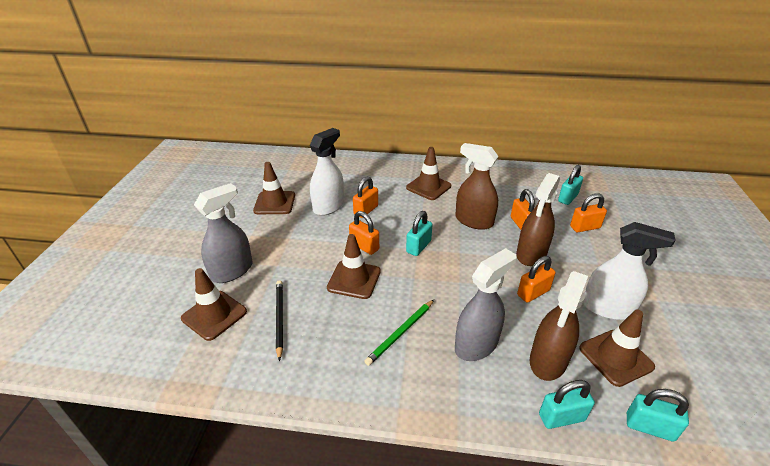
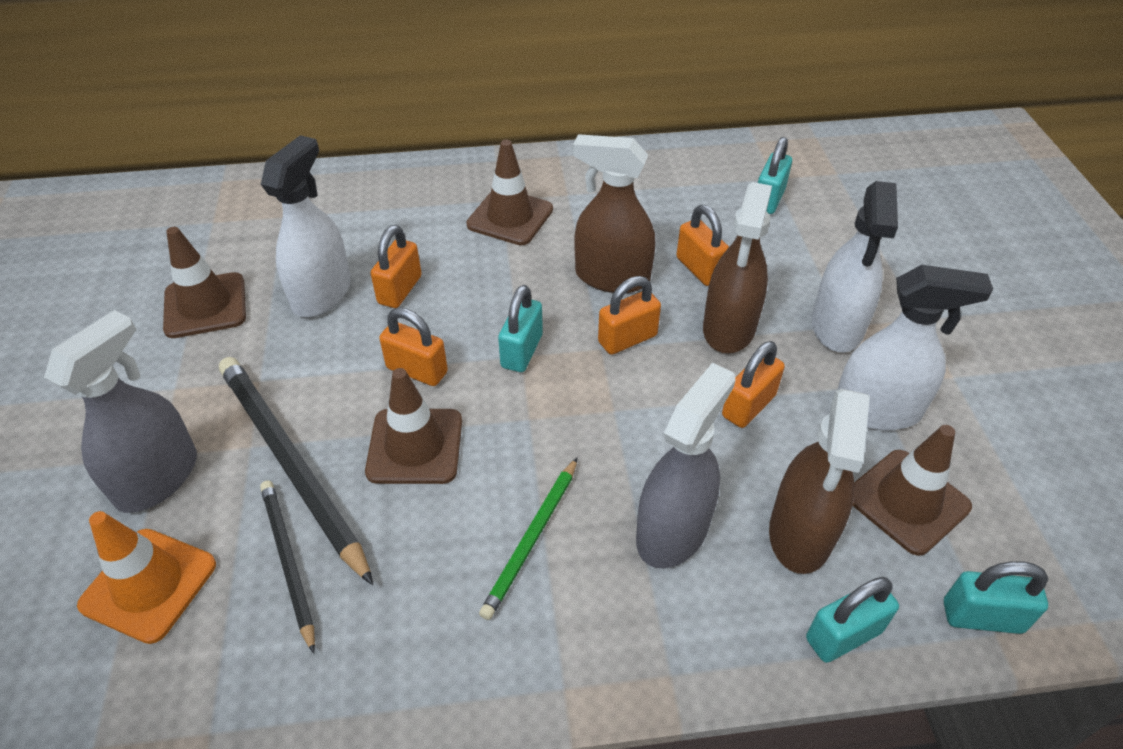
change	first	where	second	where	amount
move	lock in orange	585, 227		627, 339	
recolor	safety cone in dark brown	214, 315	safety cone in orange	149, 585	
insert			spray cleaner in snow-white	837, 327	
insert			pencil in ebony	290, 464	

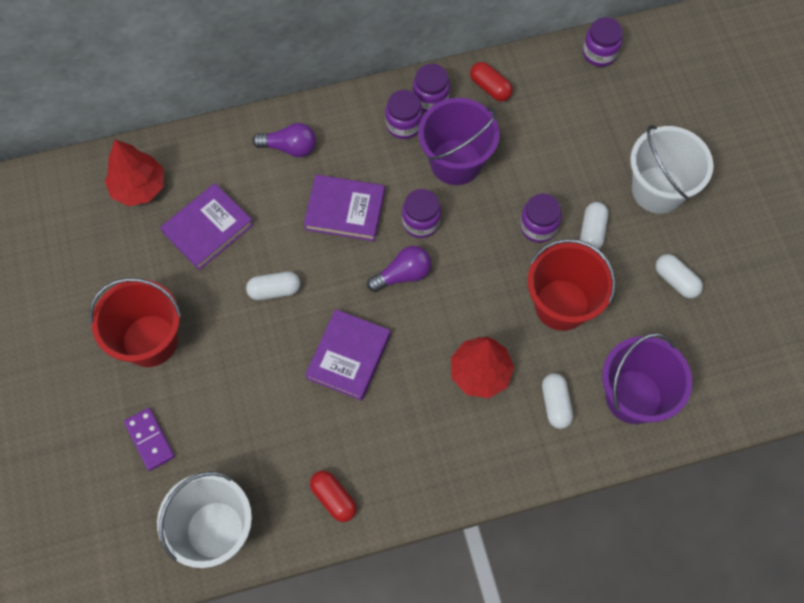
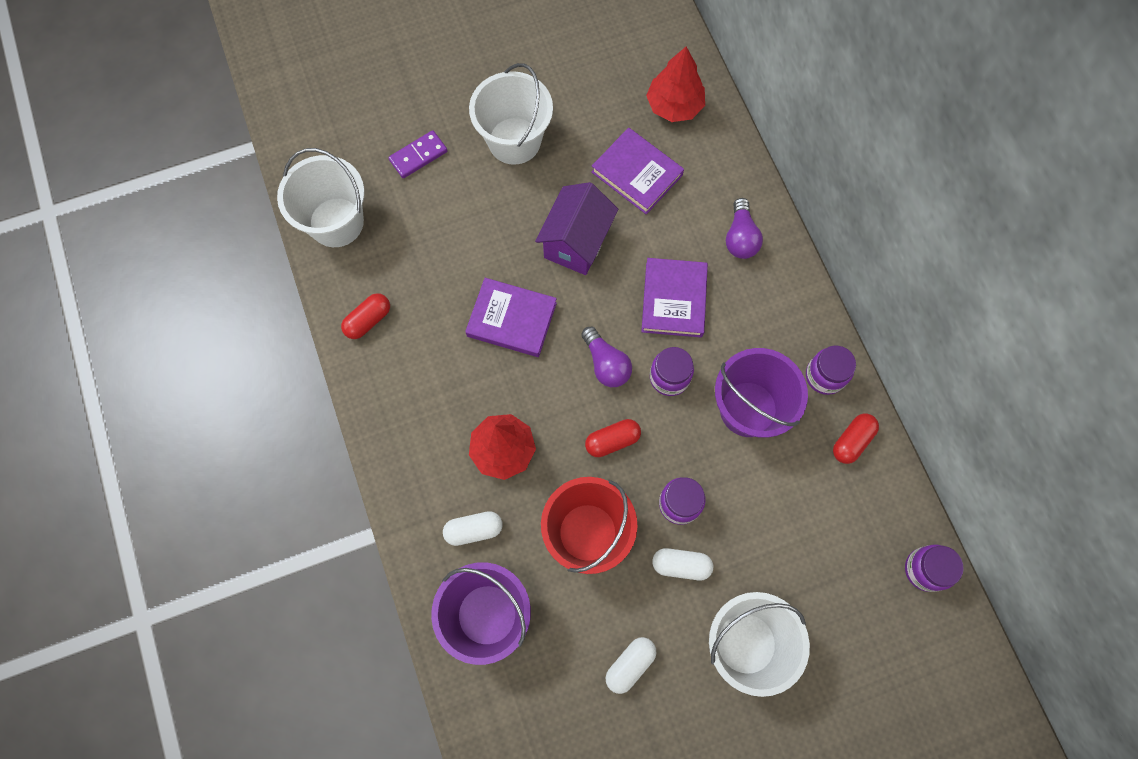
change	first	where	second	where	amount
delete	preserve jar in purple	404, 125			
replace	pill in snow-white	274, 290	cottage in purple	576, 242	
recolor	pail in crimson	150, 340	pail in snow-white	514, 141	
insert			pill in crimson	612, 441	

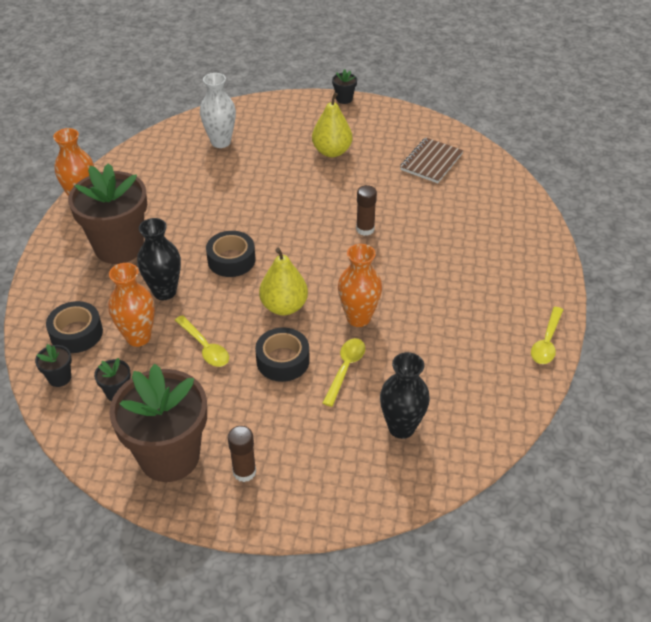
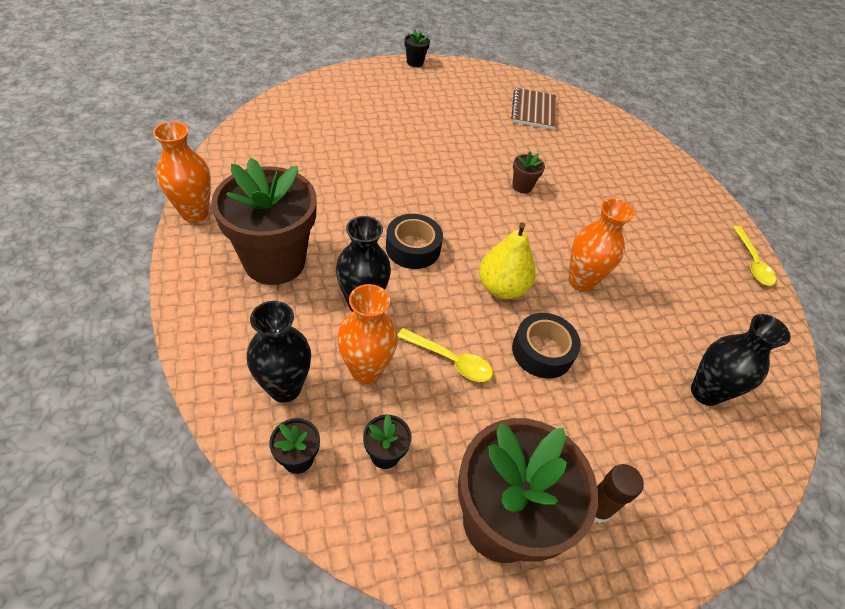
change	first	where	second	where	amount
delete	tall vase in snow-white	221, 142			
delete	toy pear in bright yellow	332, 151			
replace	glue in dark brown	365, 229	flower pot in dark brown	522, 186	
replace	roll of tape in ebony	76, 333	tall vase in ebony	285, 388	
delete	tablespoon in bright yellow	345, 369			

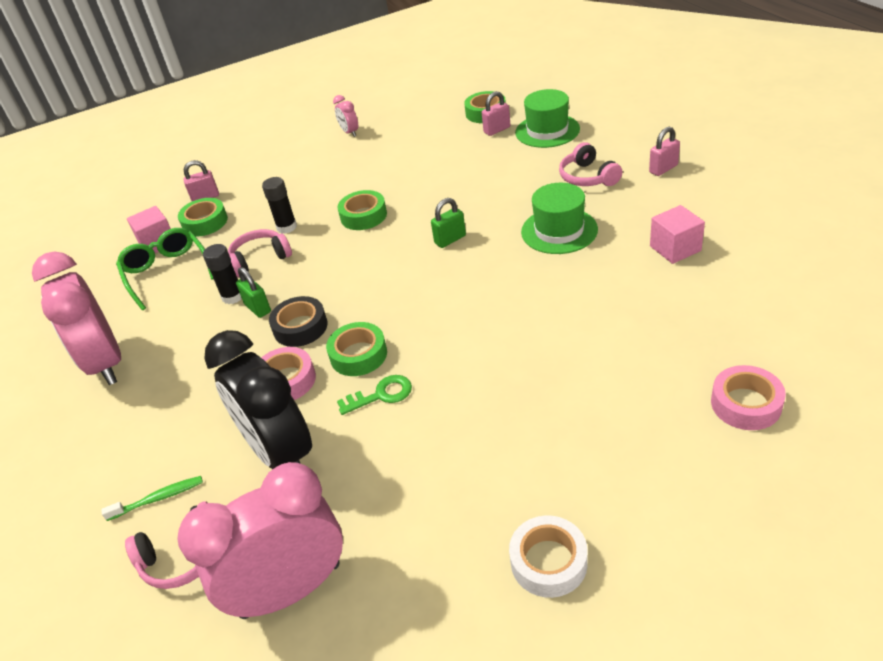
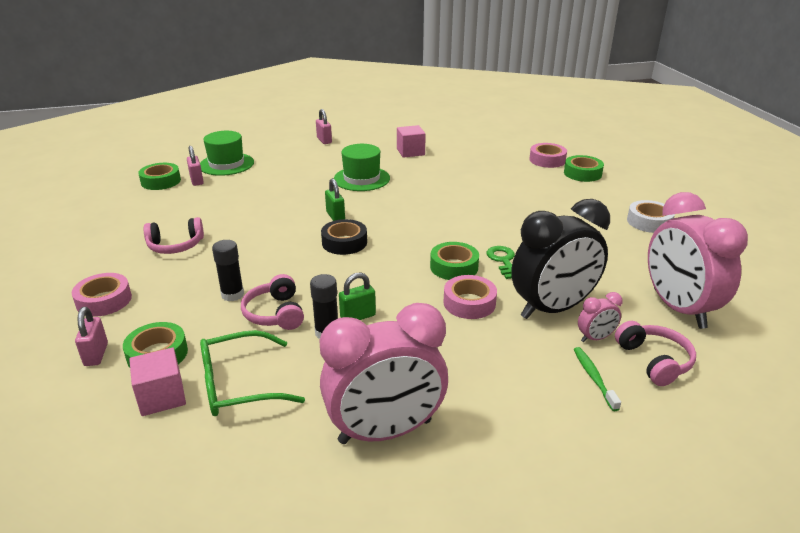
change	first	where	second	where	amount
move	bedside clock in pink	349, 132		595, 338	
move	headset in pink	588, 177		175, 246	
move	roll of tape in green	363, 216		582, 173	
move	roll of tape in ebony	300, 327		344, 242	
insert			roll of tape in pink	104, 300	

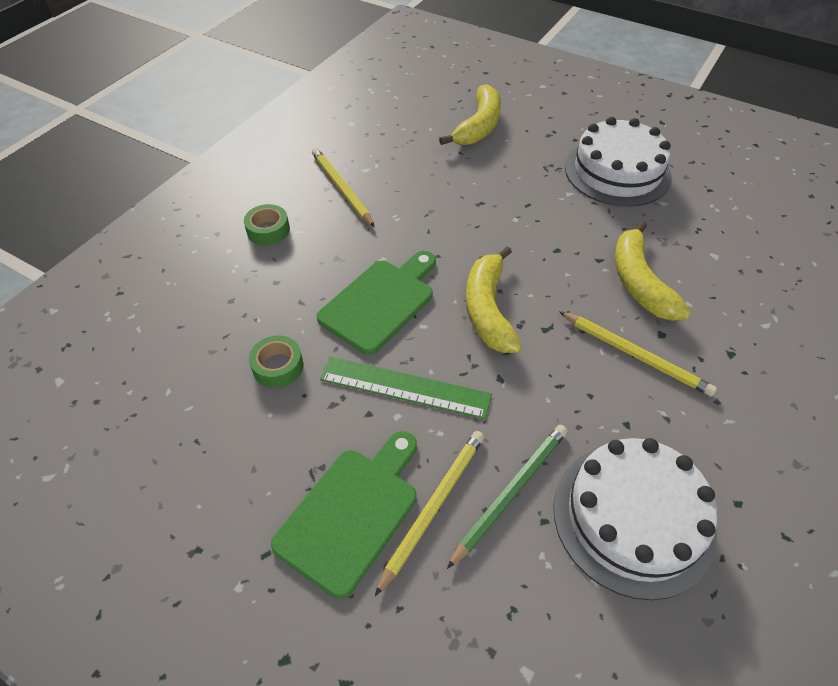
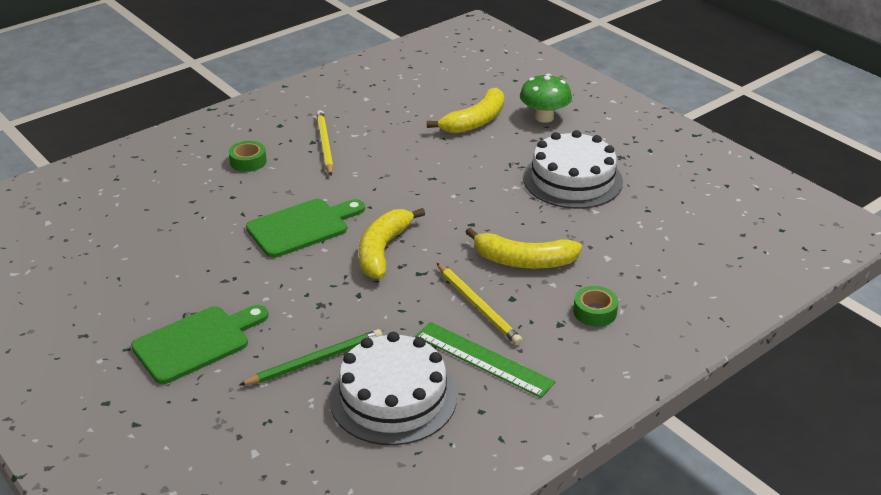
change	first	where	second	where	amount
rotate	banana in bright yellow	639, 282		523, 261	90 degrees counterclockwise
move	roll of tape in green	278, 366		595, 312	
move	ruler in green	405, 387		483, 359	
delete	pencil in bright yellow	433, 507			
insert			toadstool in green	544, 117	

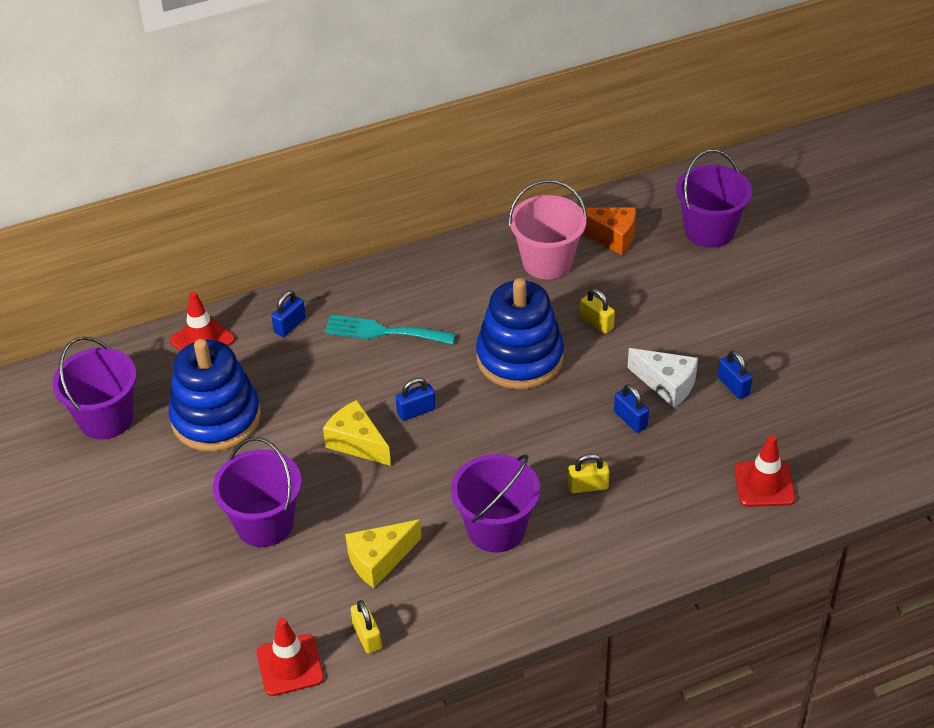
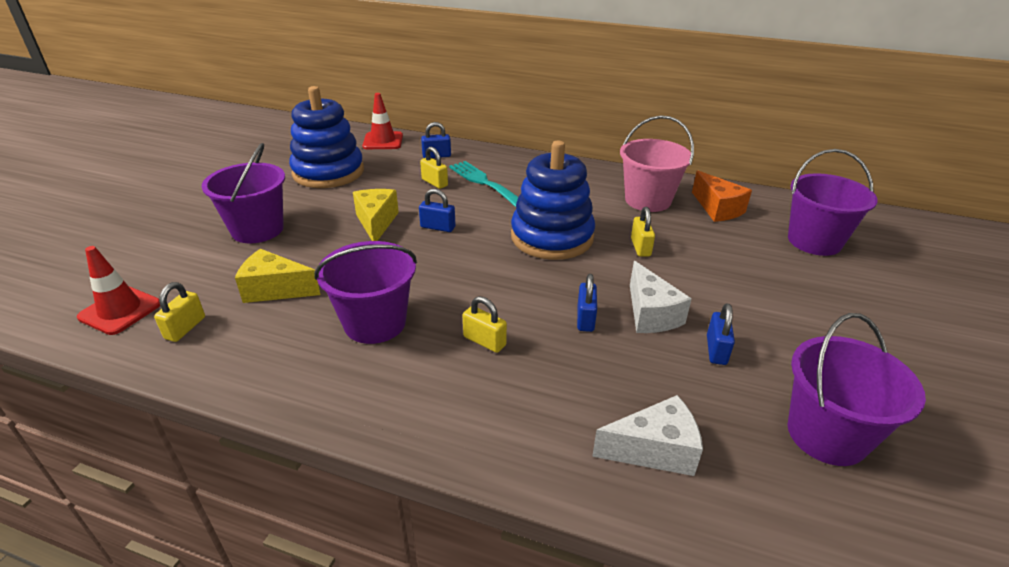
change	first	where	second	where	amount
move	pail in purple	106, 419		826, 435	
replace	safety cone in crimson	764, 484	cheese in snow-white	654, 450	
insert			lock in bright yellow	434, 183	

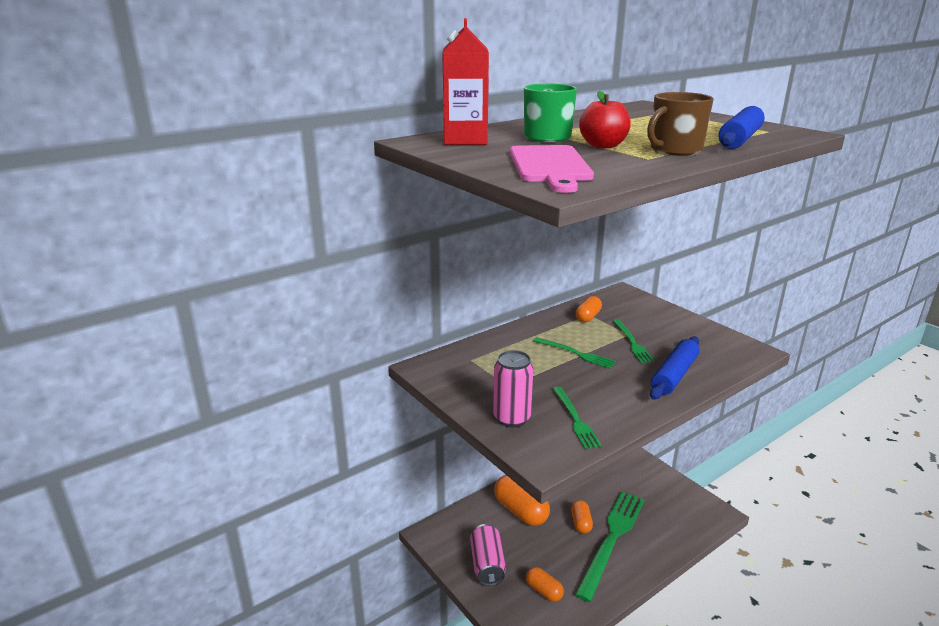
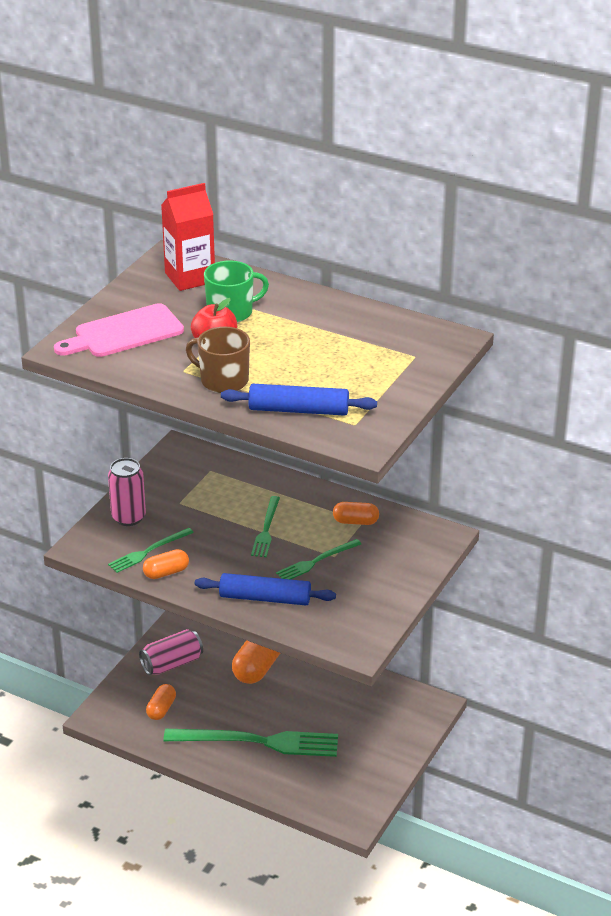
change	first	where	second	where	amount
move	pill in orange	581, 523		166, 572	

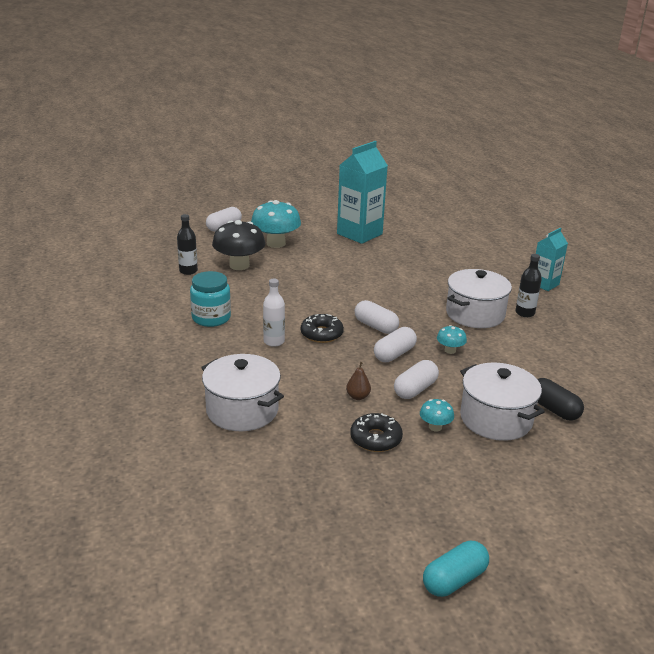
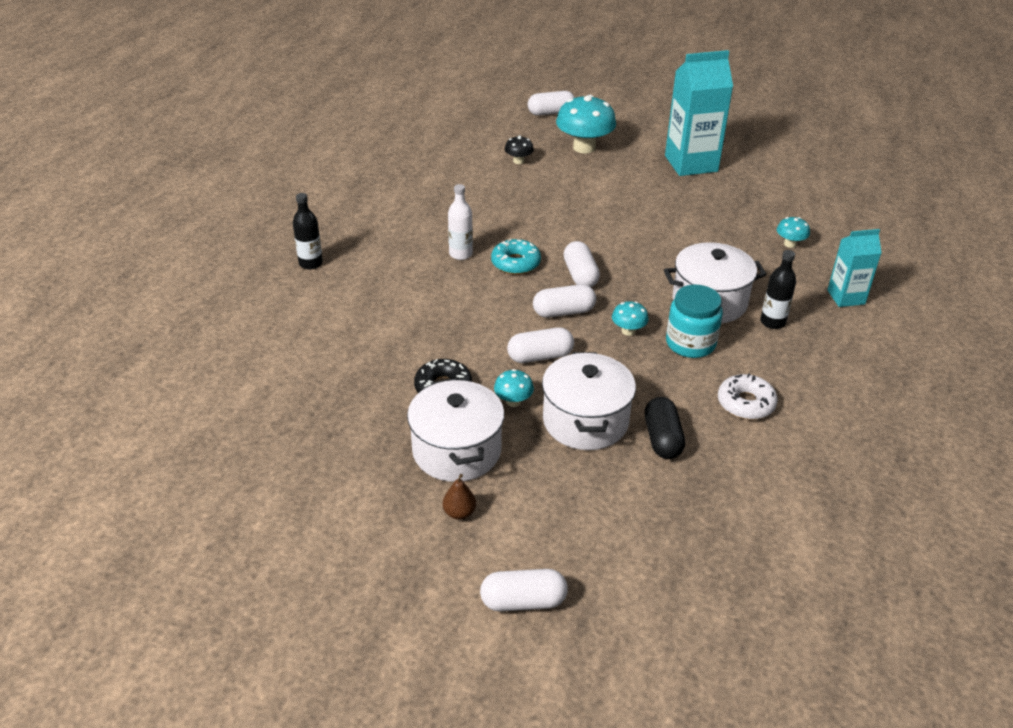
change	first	where	second	where	amount
move	drink bottle in ebony	188, 271		310, 263	
resize	toadstool in ebony	239, 265		518, 161	x0.48
move	preserve jar in turquoise	211, 318		690, 343	
recolor	donut in ebony	321, 334	donut in turquoise	515, 263	
move	cooking pot in snow-white	242, 410		456, 451	
move	toy pear in dark brown	358, 397		459, 513	
delete	pill in turquoise	454, 580			
insert			toadstool in turquoise	790, 244	
insert			donut in snow-white	746, 403	
insert			pill in snow-white	523, 601	

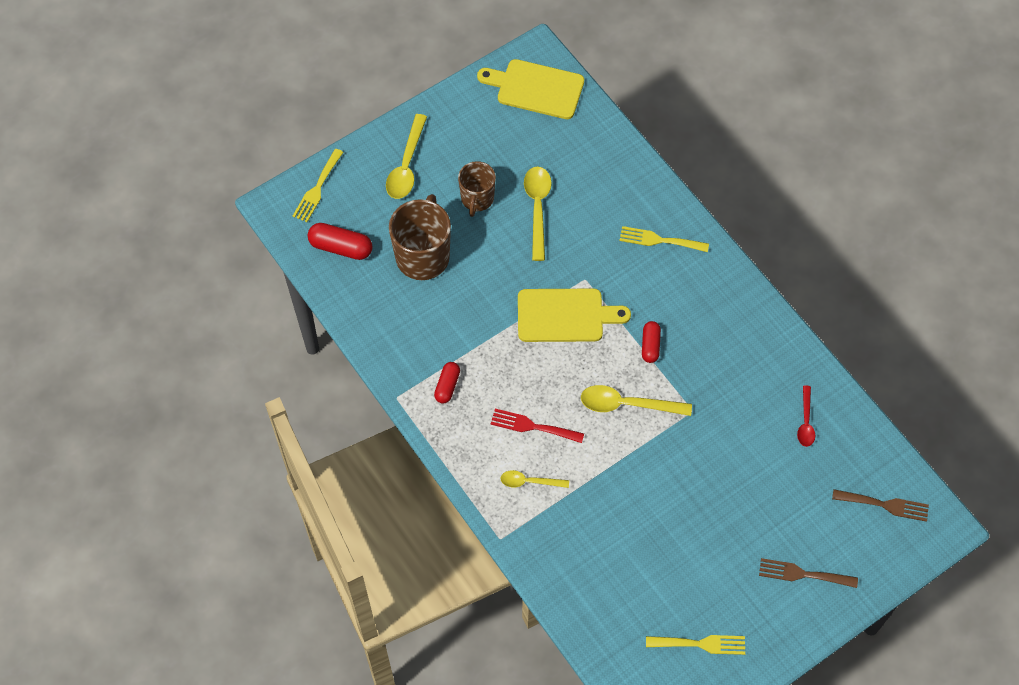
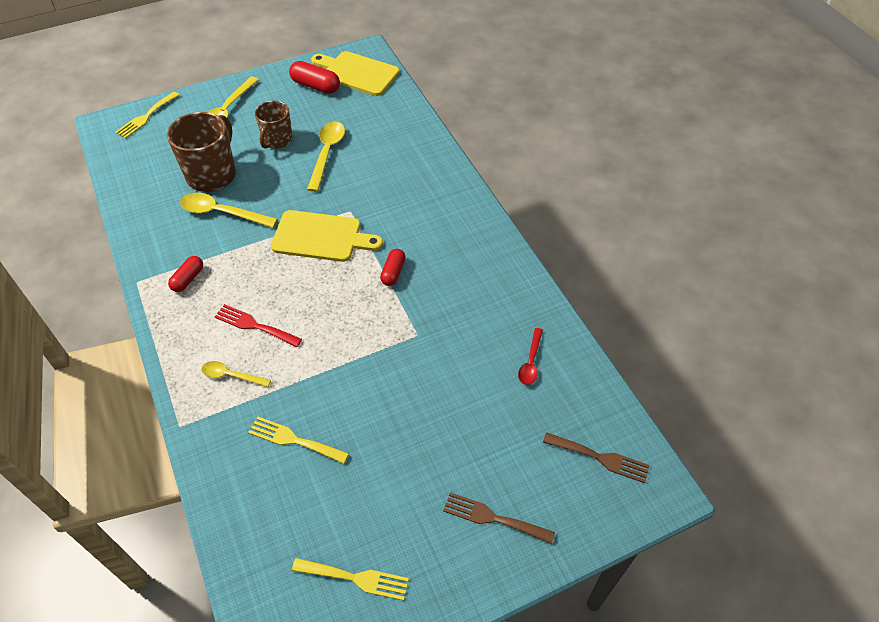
change	first	where	second	where	amount
move	pill in crimson	341, 247		315, 86	
move	dinner fork in bright yellow	659, 240		294, 440	
move	tablespoon in bright yellow	627, 404		222, 213	

